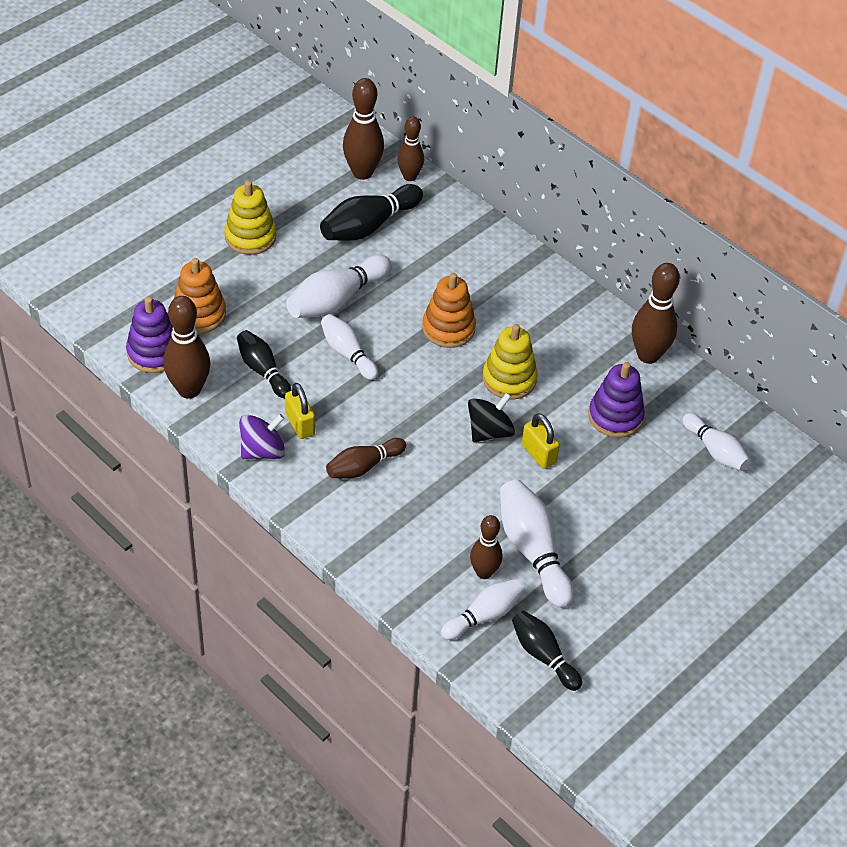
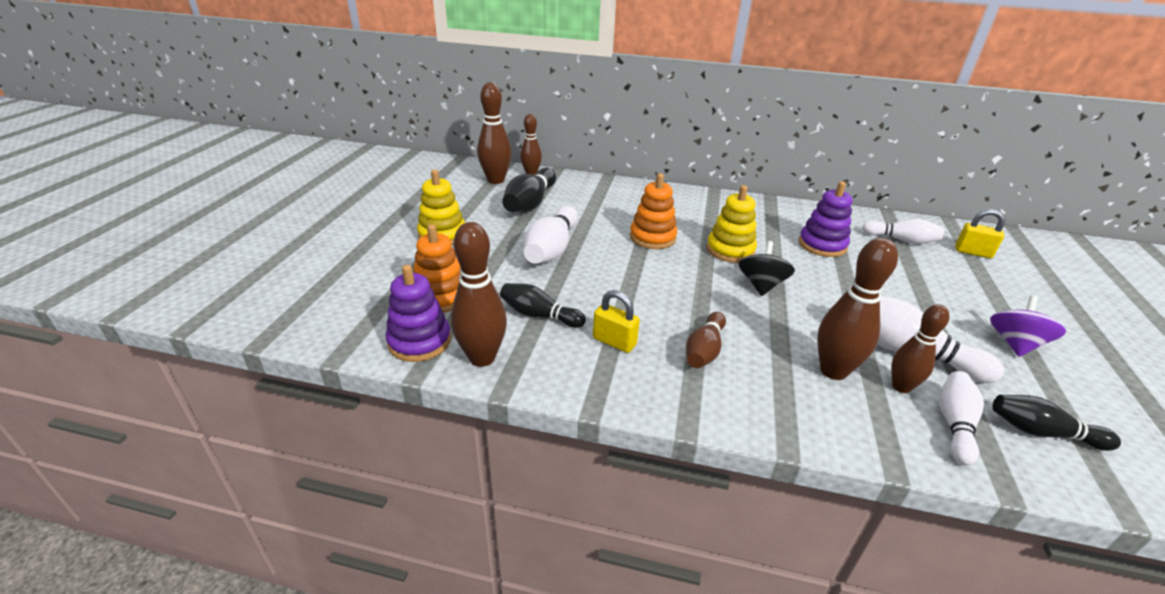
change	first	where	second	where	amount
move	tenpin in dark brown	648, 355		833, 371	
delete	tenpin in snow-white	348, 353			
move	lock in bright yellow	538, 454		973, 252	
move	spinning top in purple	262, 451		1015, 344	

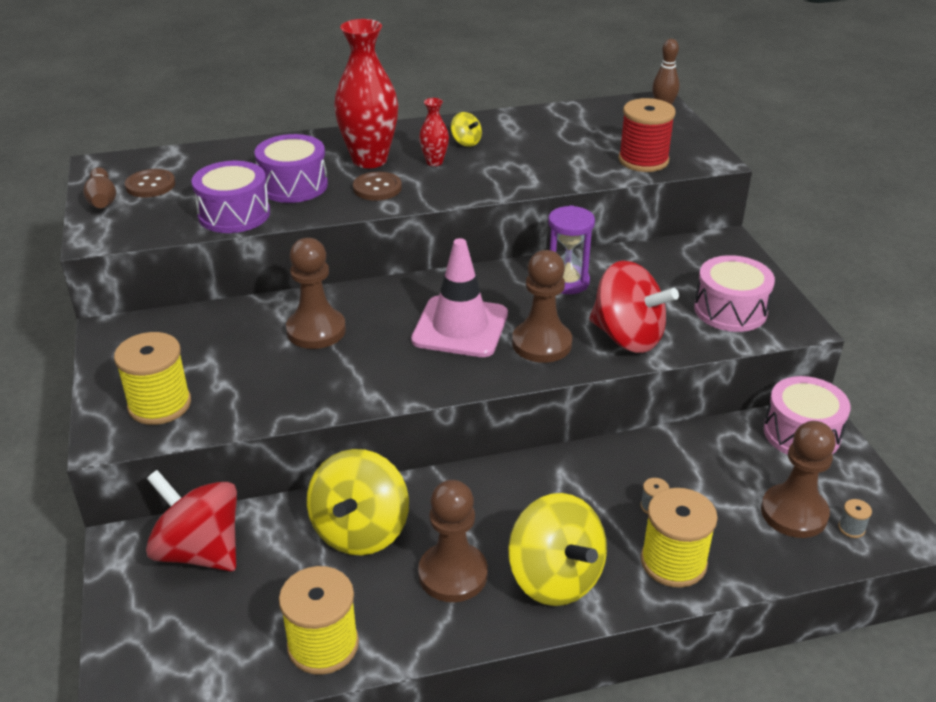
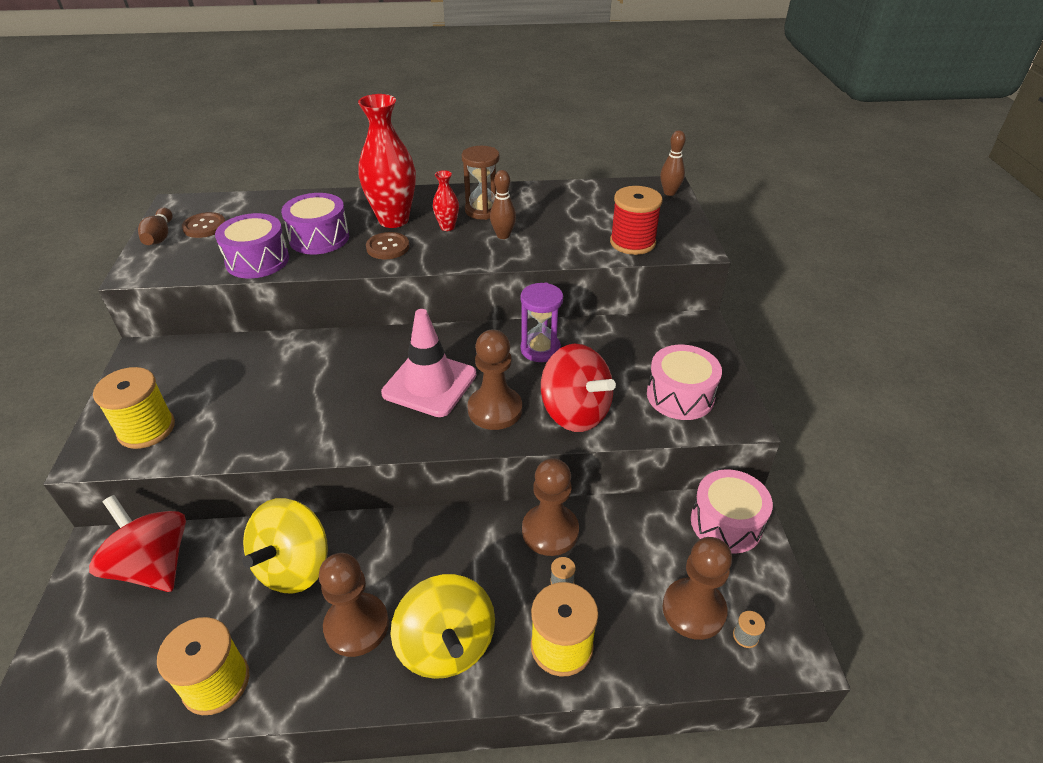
change	first	where	second	where	amount
replace	spinning top in bright yellow	466, 142	sandglass in dark brown	482, 210	
move	pawn in dark brown	316, 330		550, 531	
insert			tenpin in dark brown	503, 235	

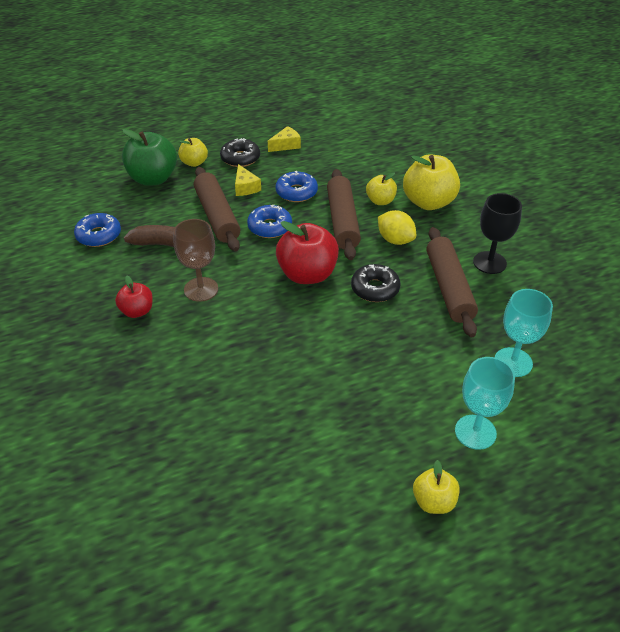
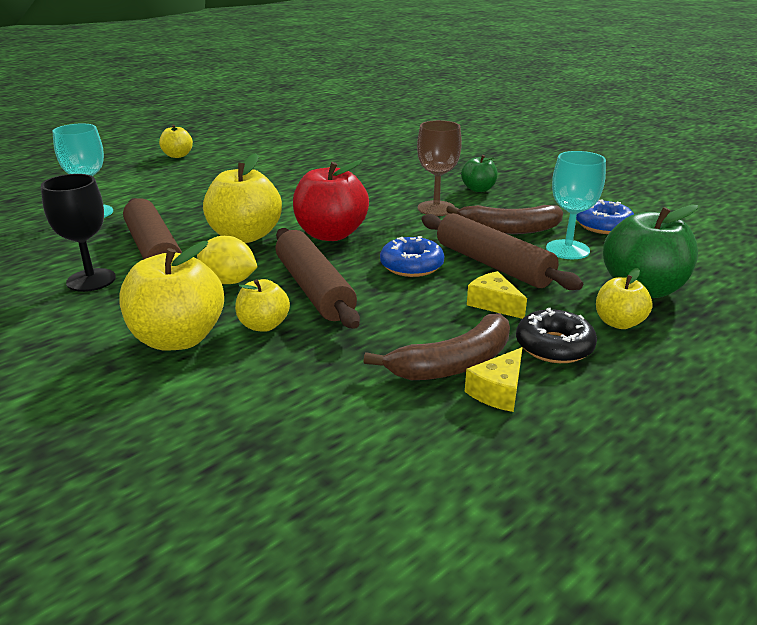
change	first	where	second	where	amount
delete	donut in cobalt	296, 192			
replace	donut in ebony	375, 289	toy apple in bright yellow	245, 236	
recolor	toy apple in crimson	137, 311	toy apple in green	478, 189	
move	chalice in turquoise	475, 432		567, 250	
insert			banana in dark brown	453, 363	

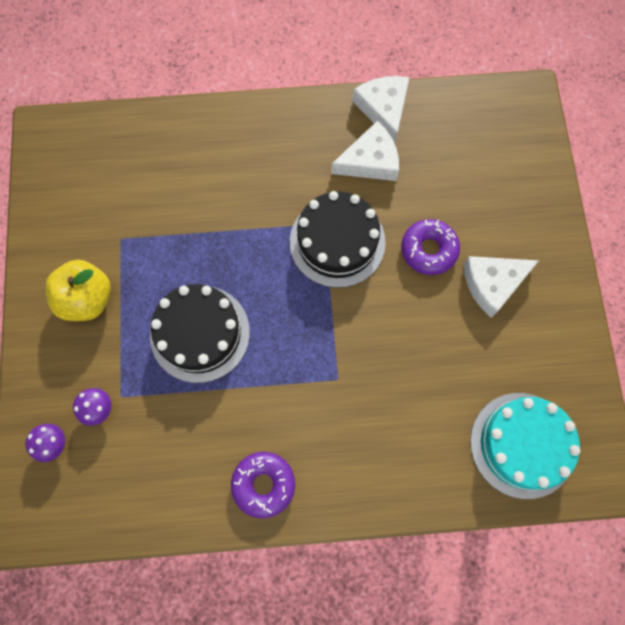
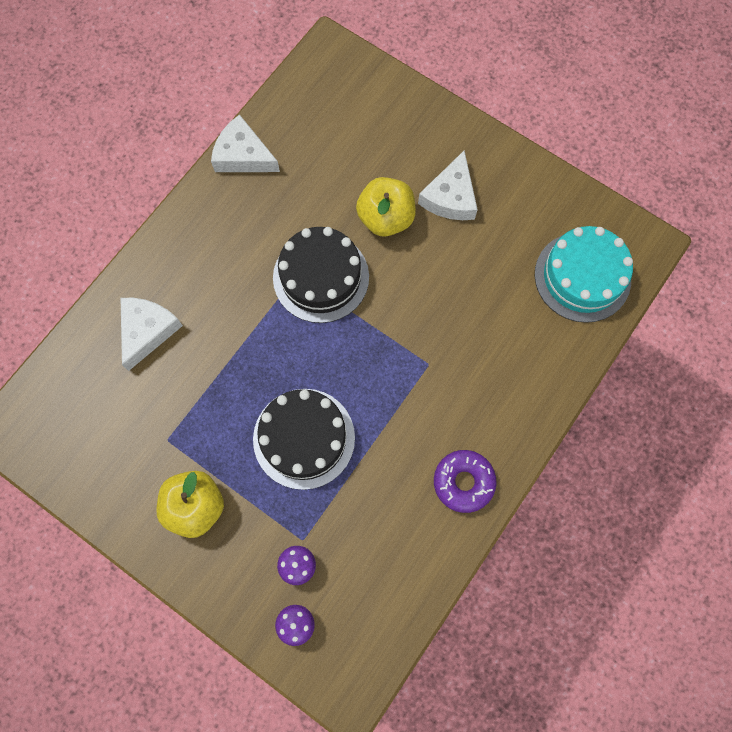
change	first	where	second	where	amount
move	cheese in snow-white	370, 161		147, 331	
replace	donut in purple	429, 250	toy apple in bright yellow	386, 218	

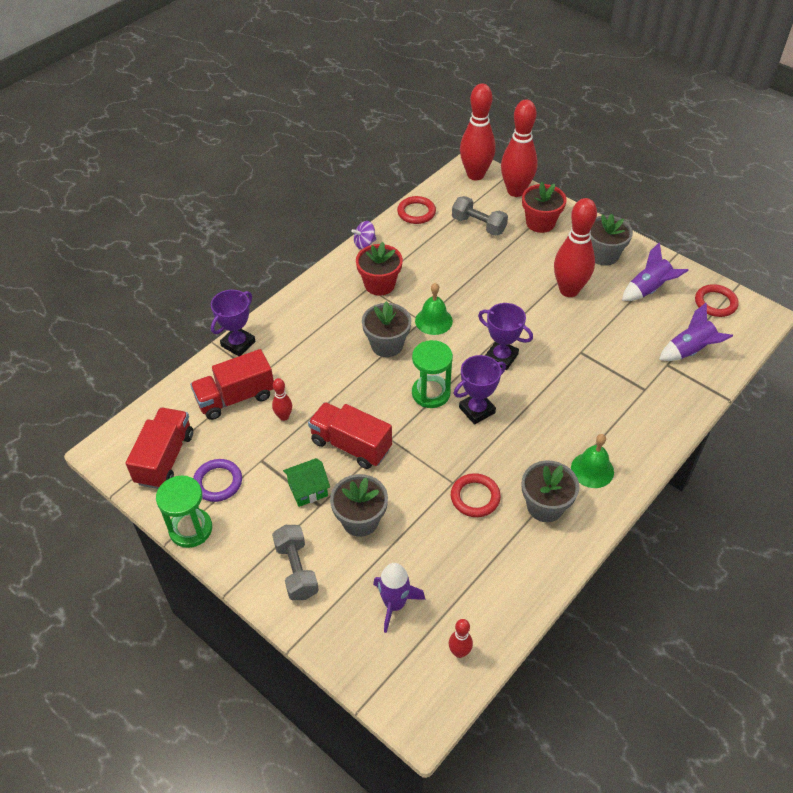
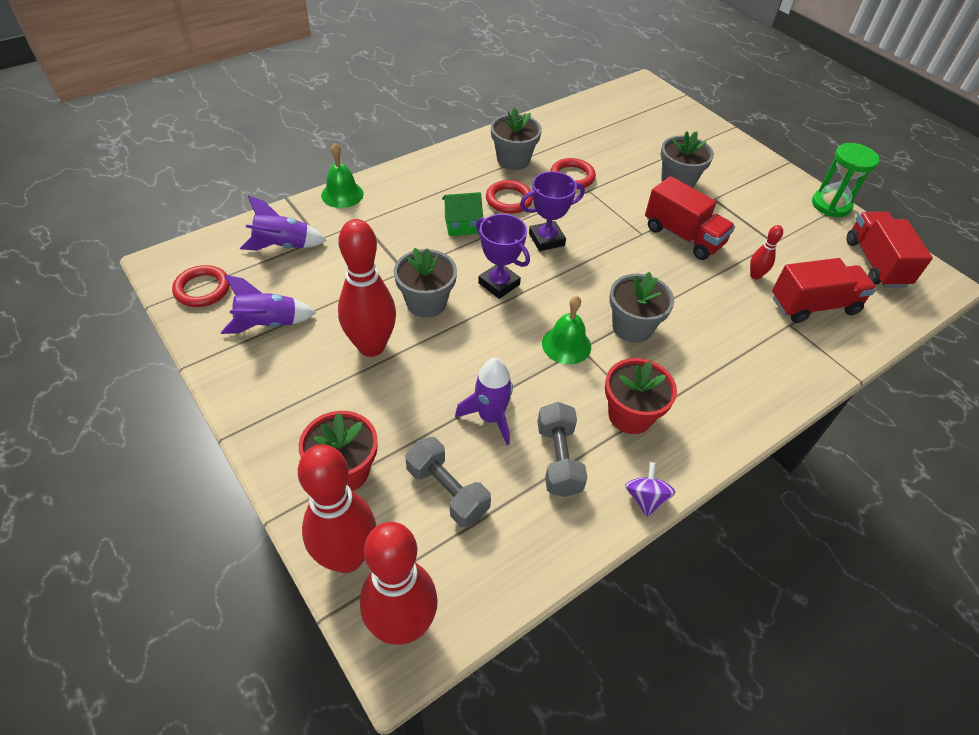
change	first	where	second	where	amount
move	torus in crimson	416, 212		509, 200	
move	flower pot in ash-grey	603, 255		426, 302	
rotate	spinning top in purple	364, 243		645, 498	75 degrees counterclockwise
delete	award cup in purple	238, 344			
delete	sandglass in green	431, 393			
rotate	toy truck in crimson	165, 458		875, 263	150 degrees clockwise
move	hand bell in green	592, 470		342, 194	
move	cottage in green	308, 490		462, 225	
delete	torus in purple	218, 482			
move	dumbbell in ash-grey	296, 570		558, 459	
move	spaceship in purple	394, 604		490, 417	
delete	tenpin in crimson	459, 652			

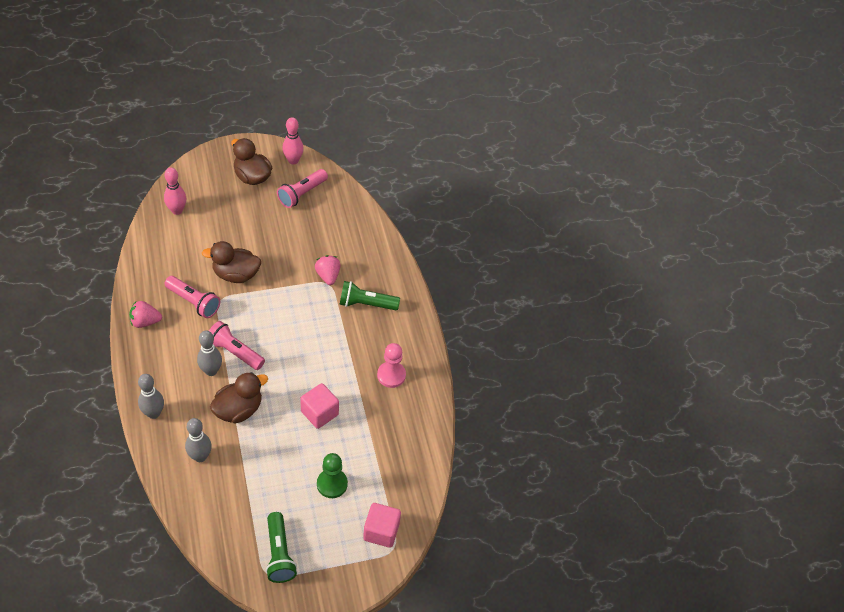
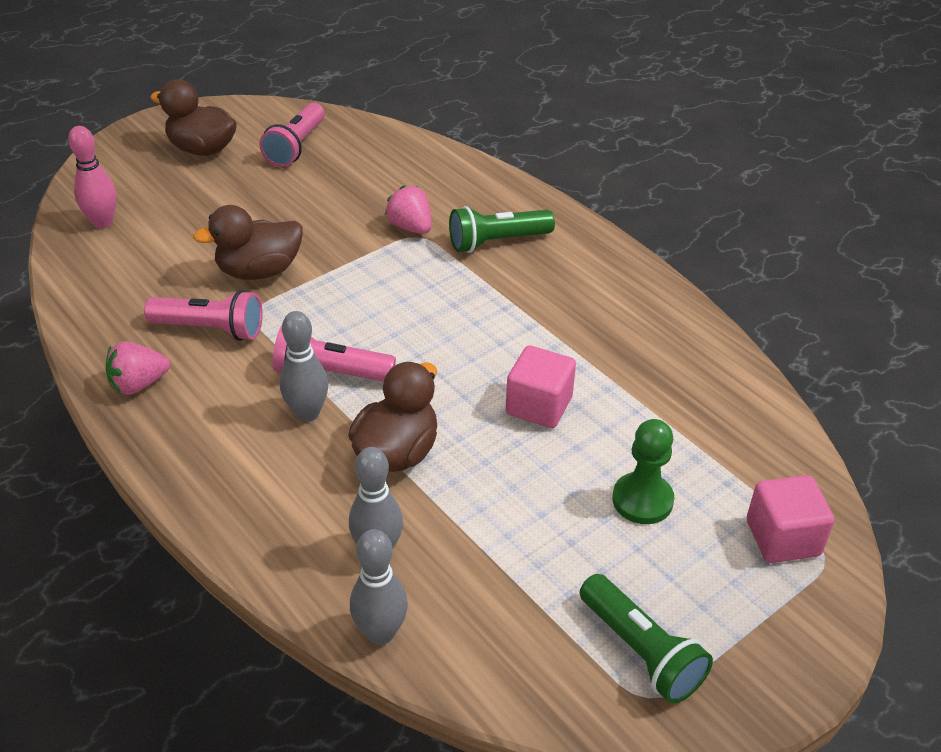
change	first	where	second	where	amount
delete	tenpin in pink	293, 160			
delete	pawn in pink	391, 375			
move	tenpin in ash-grey	153, 413		380, 633	

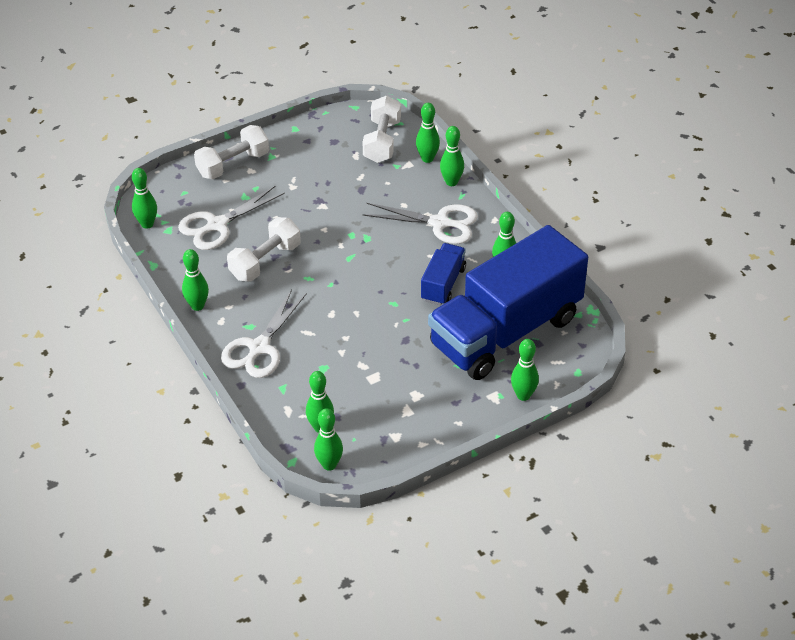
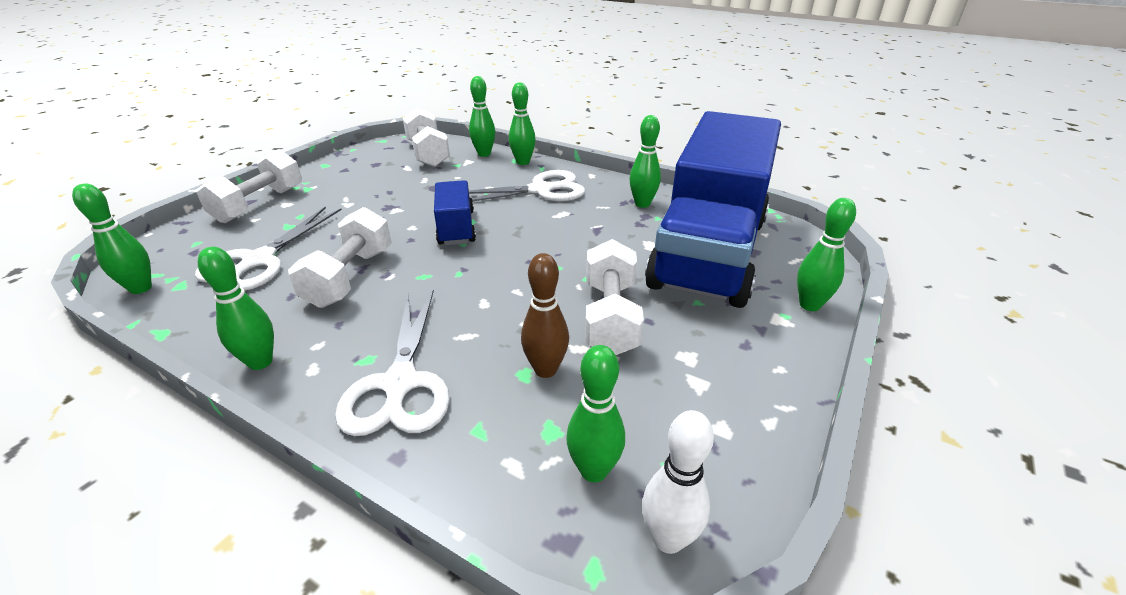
change	first	where	second	where	amount
move	toy truck in cobalt	443, 284		456, 228	
recolor	tenpin in green	329, 465	tenpin in snow-white	668, 539	
insert			dumbbell in snow-white	610, 317	
insert			tenpin in dark brown	545, 369	

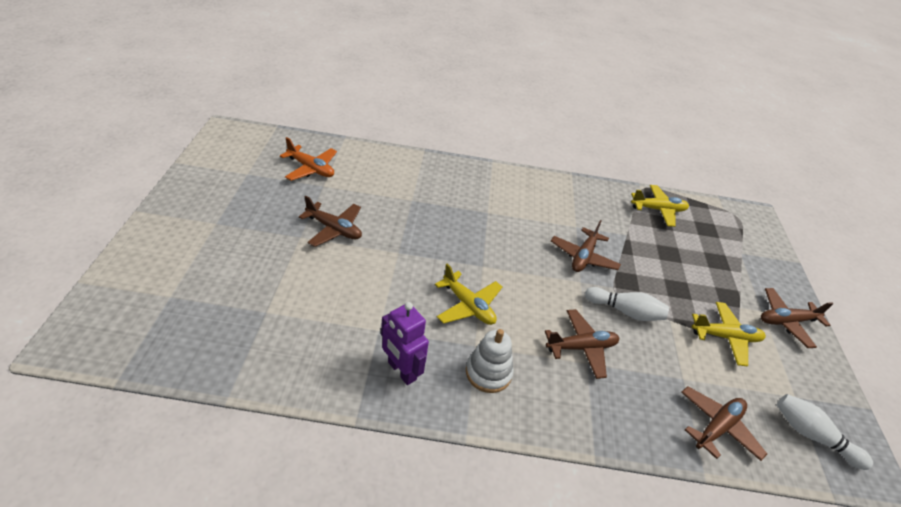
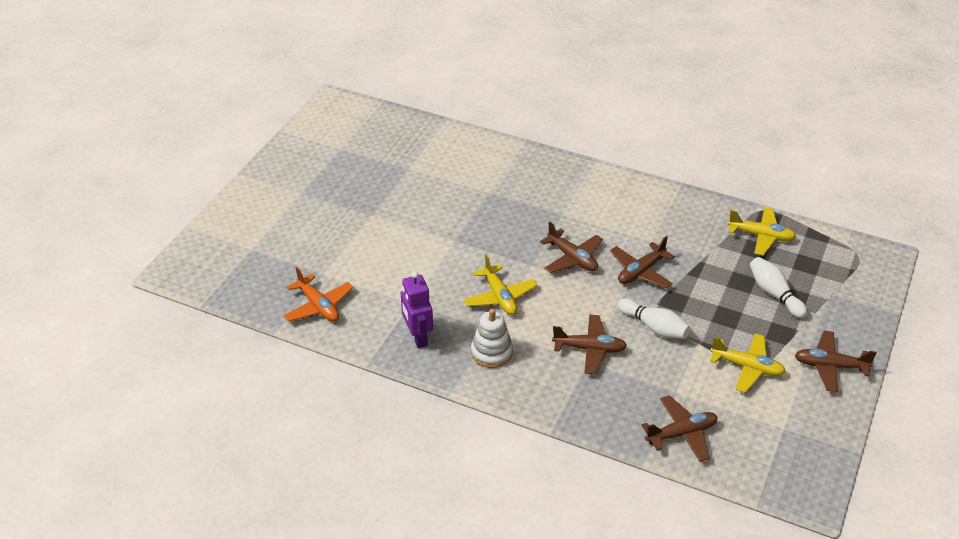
change	first	where	second	where	amount
move	aeroplane in orange	311, 169		318, 306	
move	aeroplane in dark brown	334, 229		572, 258	
move	tenpin in snow-white	812, 436		774, 294	

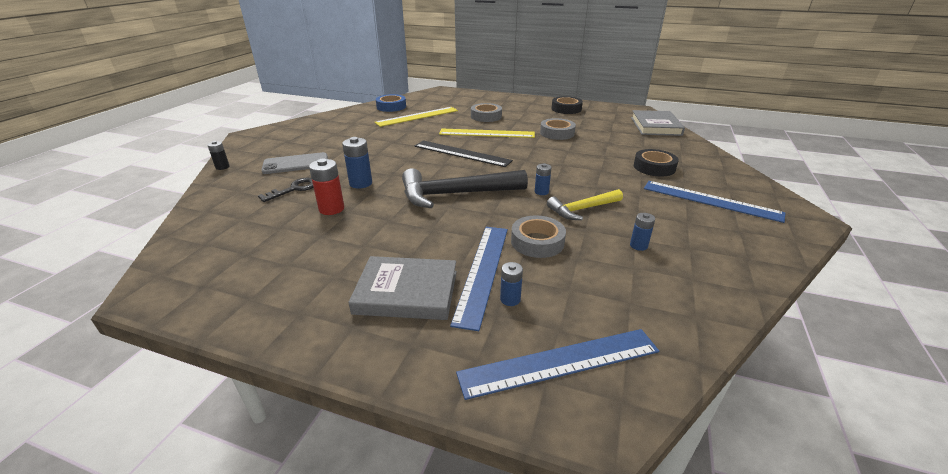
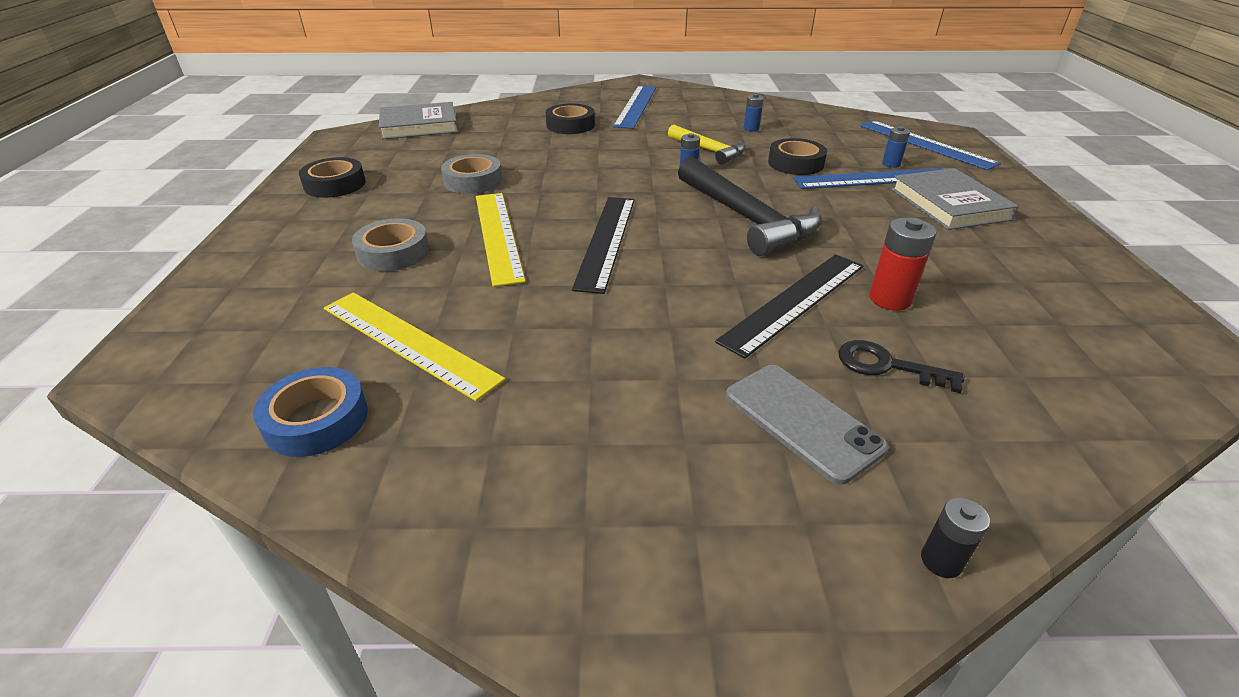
change	first	where	second	where	amount
replace	power cell in cobalt	361, 183	ruler in ebony	794, 302	
recolor	roll of tape in ash-grey	537, 242	roll of tape in ebony	795, 163	

